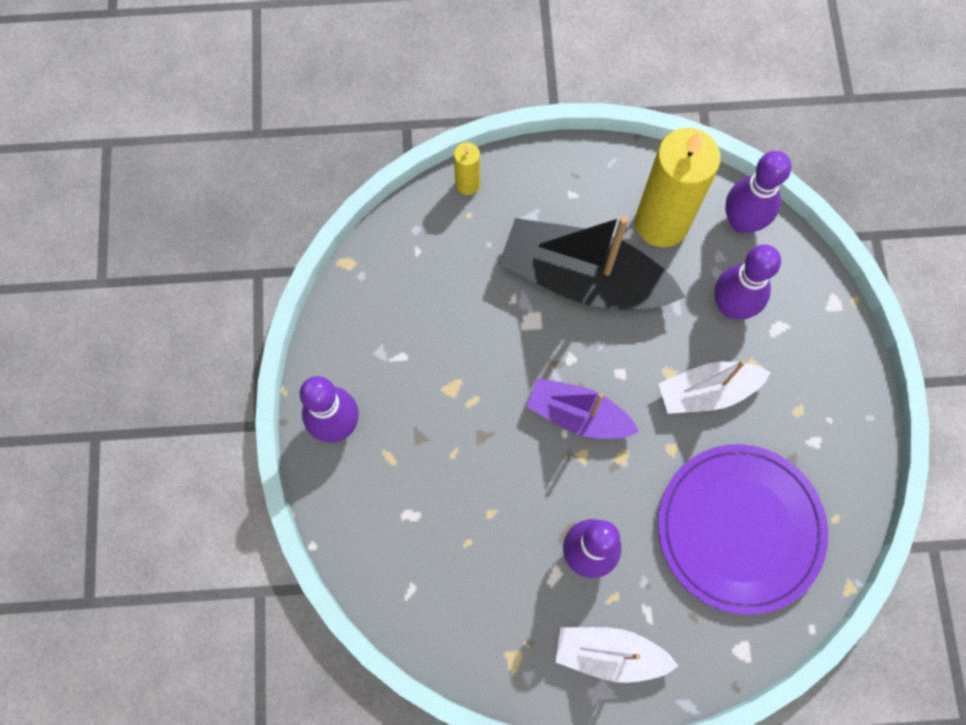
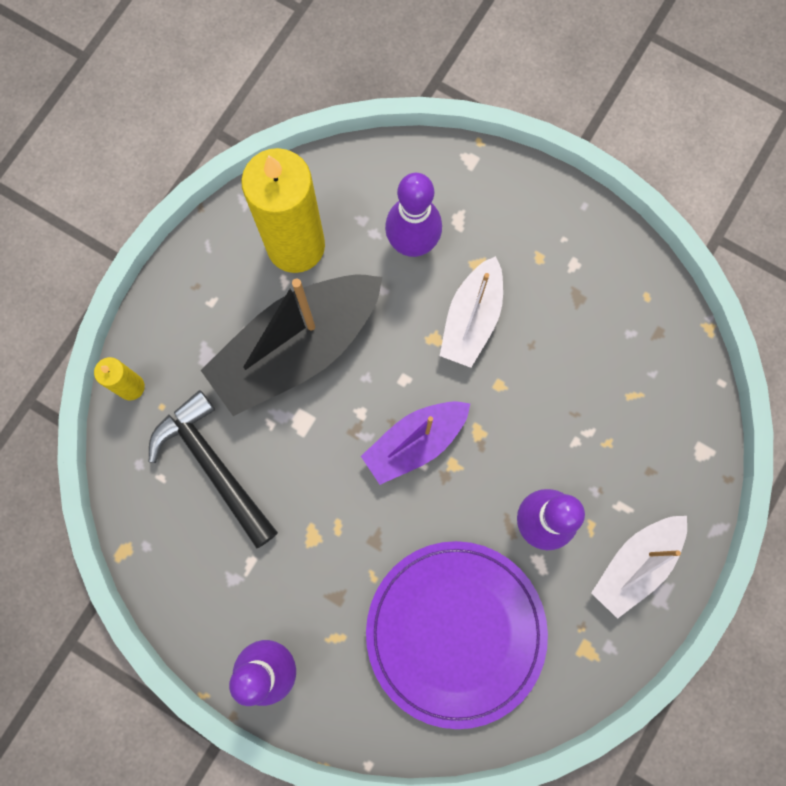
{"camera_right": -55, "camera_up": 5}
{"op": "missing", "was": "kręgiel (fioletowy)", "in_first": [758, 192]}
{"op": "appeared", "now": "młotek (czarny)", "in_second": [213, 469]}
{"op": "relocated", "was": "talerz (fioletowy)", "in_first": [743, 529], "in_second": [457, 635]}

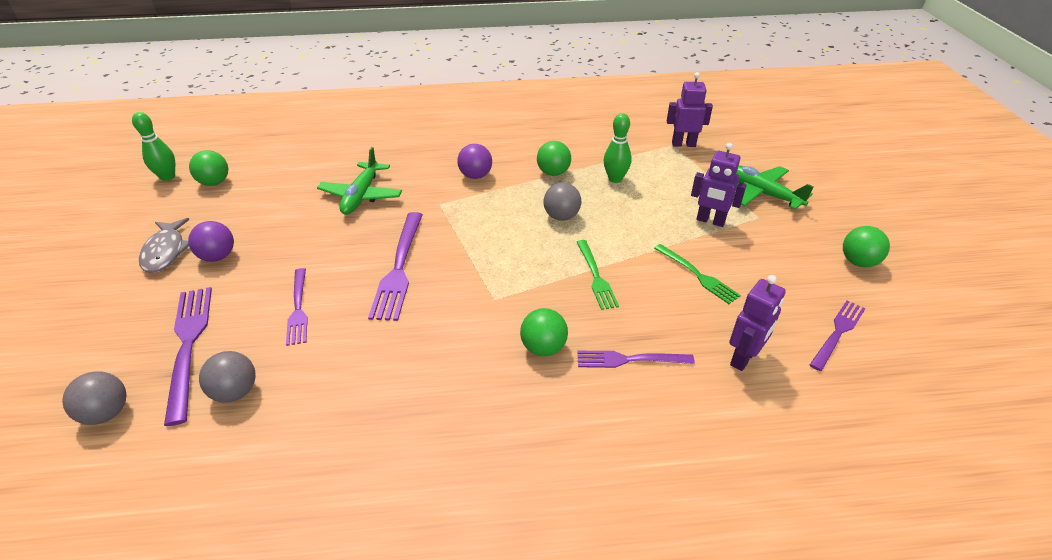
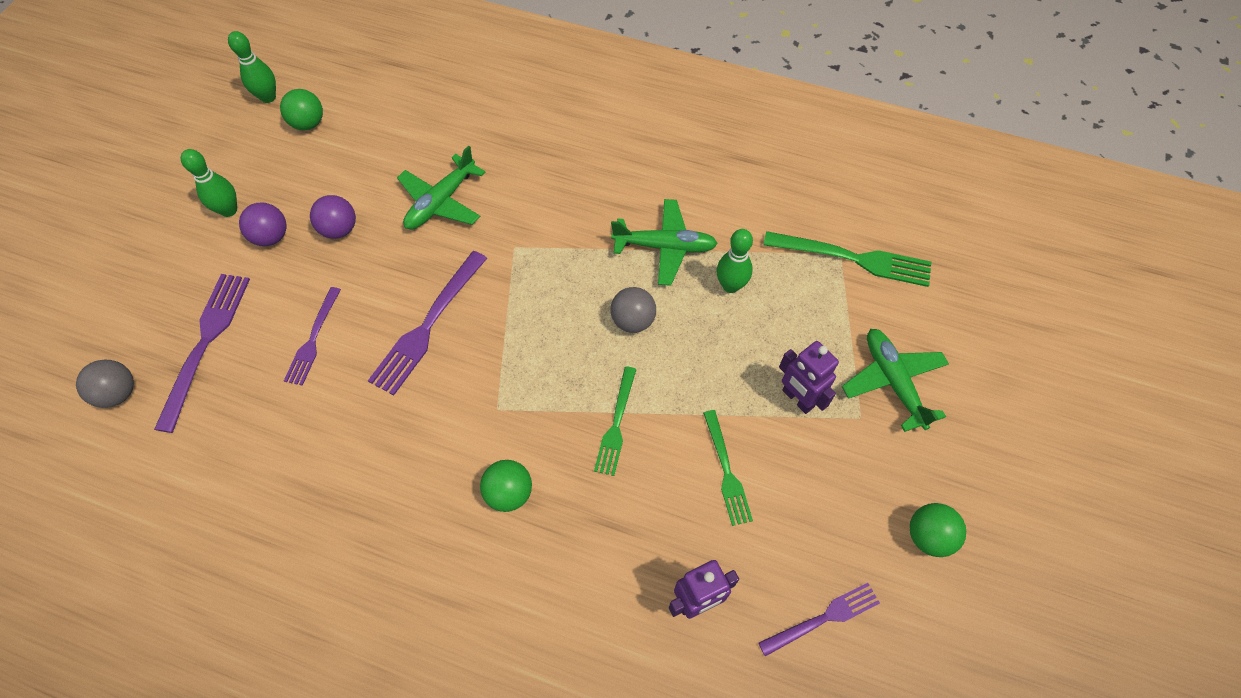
{"camera_right": 25, "camera_up": 20}
{"op": "missing", "was": "piłka (szary)", "in_first": [227, 377]}
{"op": "missing", "was": "widelec (fioletowy)", "in_first": [636, 359]}
{"op": "relocated", "was": "piłka (fioletowy)", "in_first": [474, 161], "in_second": [333, 217]}
{"op": "exchanged", "was": "ryba (szary)", "now": "kręgiel (zielony)", "in_first": [164, 245], "in_second": [209, 183]}
{"op": "exchanged", "was": "piłka (zielony)", "now": "samolot (zielony)", "in_first": [554, 158], "in_second": [664, 242]}
{"op": "exchanged", "was": "robot (fioletowy)", "now": "widelec (zielony)", "in_first": [690, 109], "in_second": [847, 259]}

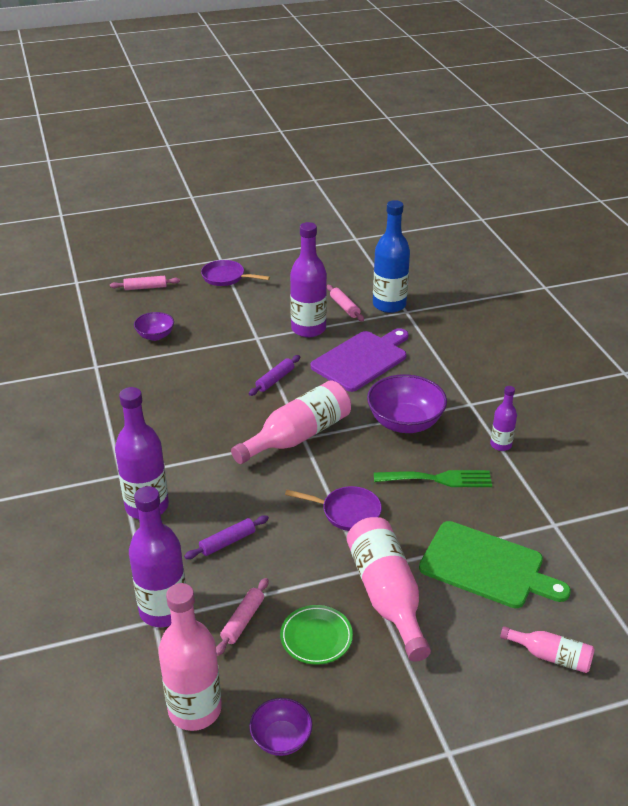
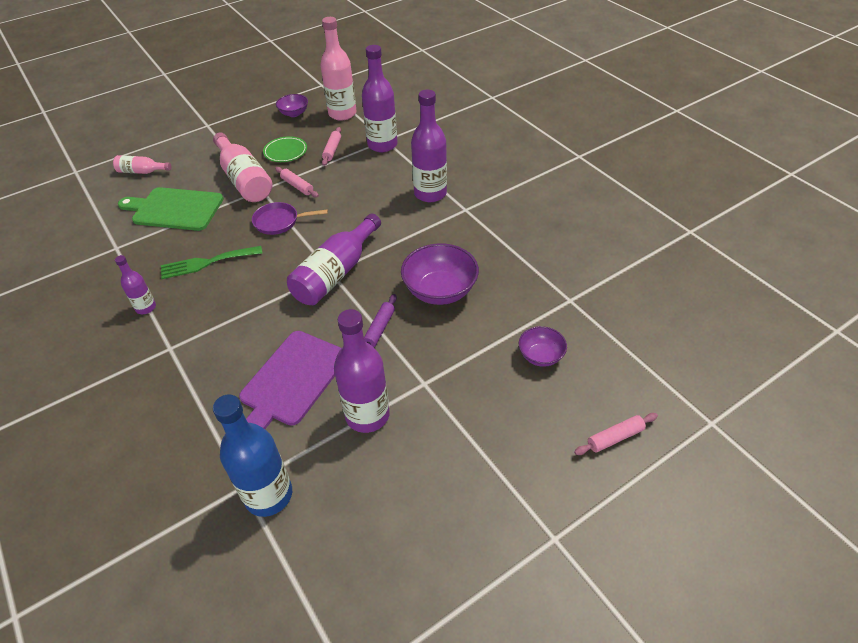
{"camera_right": 165, "camera_up": 10}
{"op": "missing", "was": "wałek do ciasta (fioletowy)", "in_first": [226, 537]}
{"op": "missing", "was": "patelnia (fioletowy)", "in_first": [235, 273]}
{"op": "relocated", "was": "wałek do ciasta (różowy)", "in_first": [345, 303], "in_second": [297, 182]}
{"op": "relocated", "was": "miska (fioletowy)", "in_first": [407, 403], "in_second": [440, 274]}
{"op": "colour", "was": "butelka (różowy)", "now": "butelka (fioletowy)", "in_first": [291, 422], "in_second": [334, 259]}

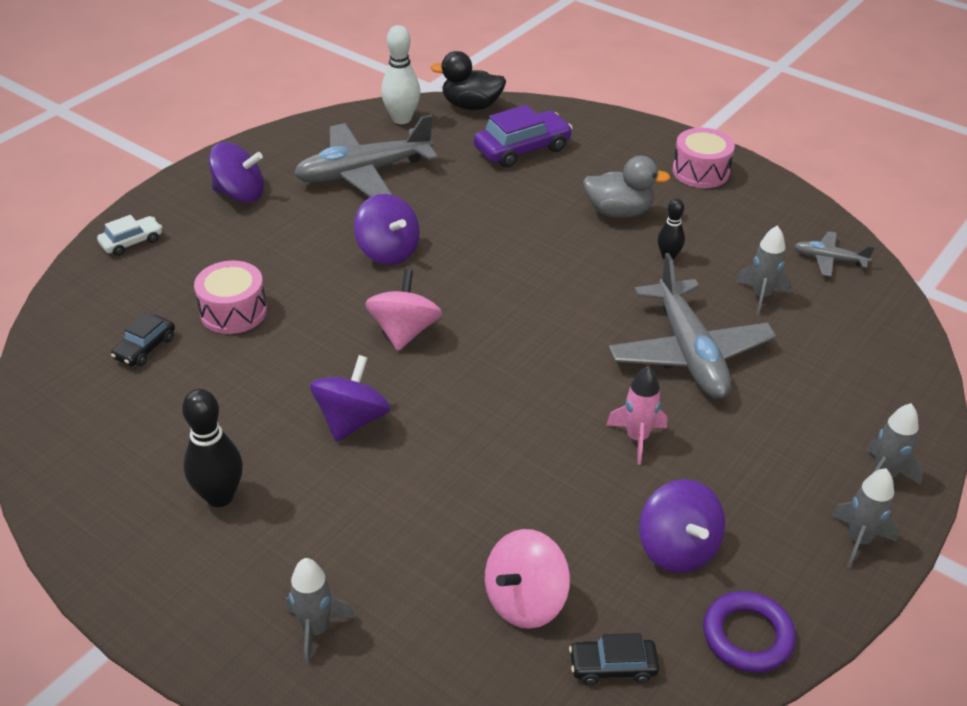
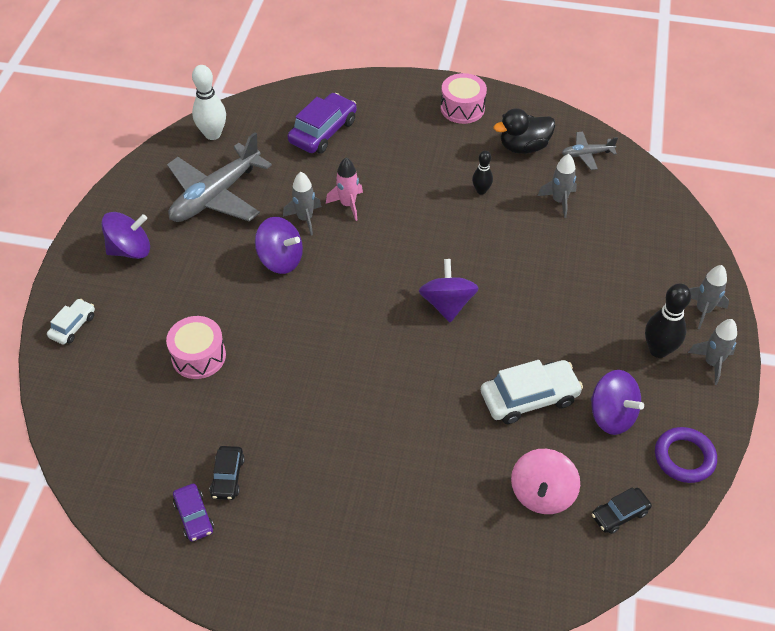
{"camera_right": -25, "camera_up": 10}
{"op": "missing", "was": "bączek (różowy)", "in_first": [403, 310]}
{"op": "missing", "was": "kaczka (szary)", "in_first": [627, 187]}
{"op": "missing", "was": "samolot (szary)", "in_first": [692, 326]}
{"op": "appeared", "now": "samochód (fioletowy)", "in_second": [193, 512]}
{"op": "appeared", "now": "samochód (biały)", "in_second": [532, 392]}
{"op": "relocated", "was": "samochód (czarny)", "in_first": [143, 339], "in_second": [227, 473]}
{"op": "relocated", "was": "kręgiel (czarny)", "in_first": [212, 448], "in_second": [668, 320]}
{"op": "relocated", "was": "rakieta (szary)", "in_first": [320, 612], "in_second": [302, 204]}
{"op": "relocated", "was": "bączek (fioletowy)", "in_first": [350, 398], "in_second": [449, 290]}
{"op": "relocated", "was": "kaczka (czarny)", "in_first": [468, 80], "in_second": [524, 131]}
{"op": "relocated", "was": "rakieta (różowy)", "in_first": [636, 415], "in_second": [344, 189]}

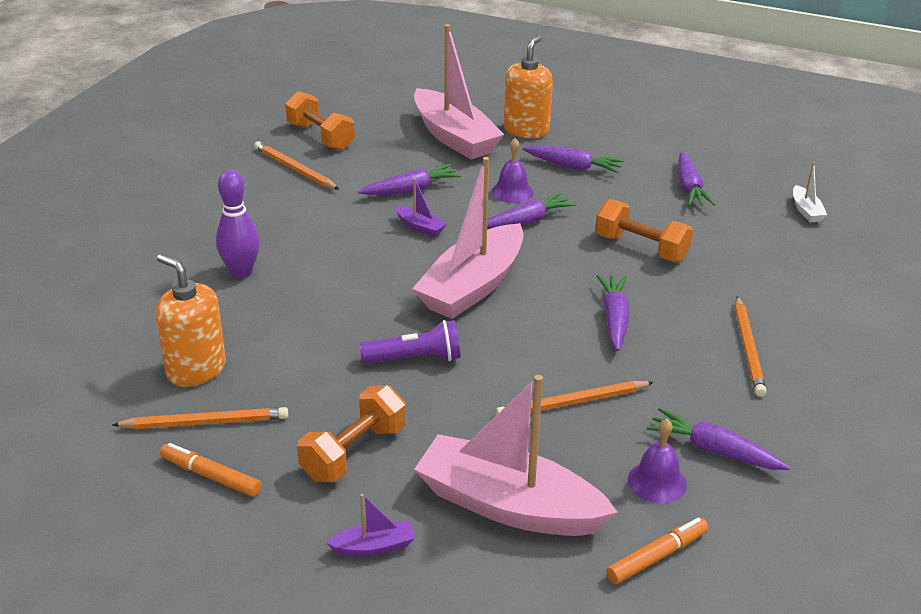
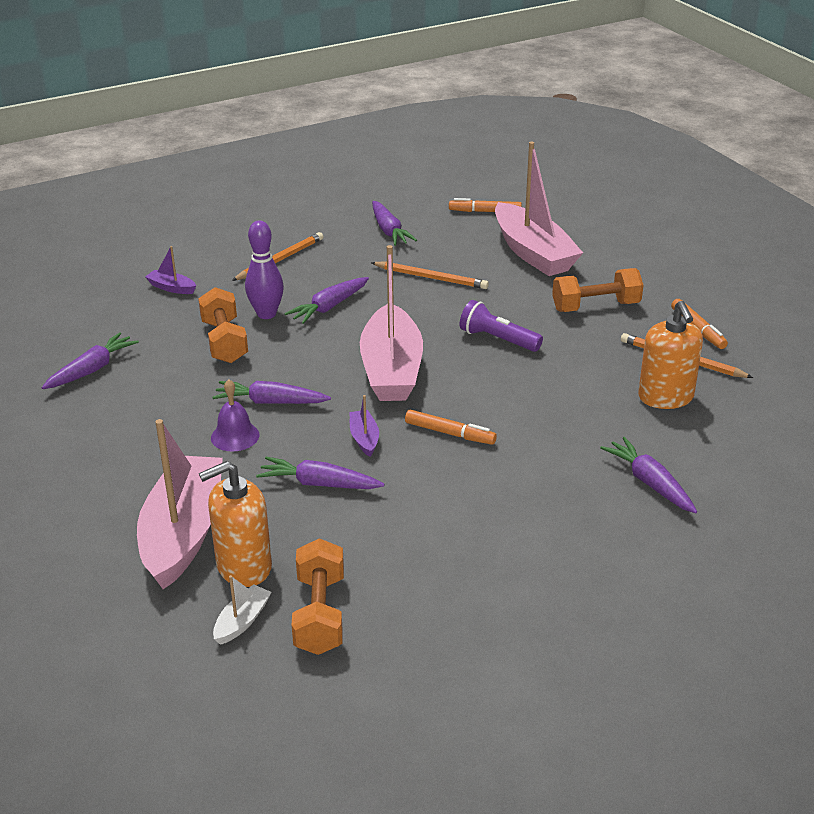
{"camera_right": -140, "camera_up": 0}
{"op": "missing", "was": "ołówek (pomarańczowy)", "in_first": [296, 165]}
{"op": "missing", "was": "dzwonek (fioletowy)", "in_first": [657, 461]}
{"op": "appeared", "now": "flamaster (pomarańczowy)", "in_second": [451, 427]}
{"op": "relocated", "was": "kręgiel (fioletowy)", "in_first": [238, 223], "in_second": [264, 270]}
{"op": "relocated", "was": "łódka (fioletowy)", "in_first": [370, 525], "in_second": [170, 270]}
{"op": "relocated", "was": "dozownik mydła (pomarańczowy)", "in_first": [528, 86], "in_second": [235, 524]}
{"op": "relocated", "was": "marchewka (fioletowy)", "in_first": [573, 159], "in_second": [648, 475]}
{"op": "relocated", "was": "łódka (biały)", "in_first": [810, 192], "in_second": [242, 610]}
{"op": "spun", "was": "łódka (różowy)", "in_first": [468, 238], "in_second": [391, 323], "clockwise": 105}

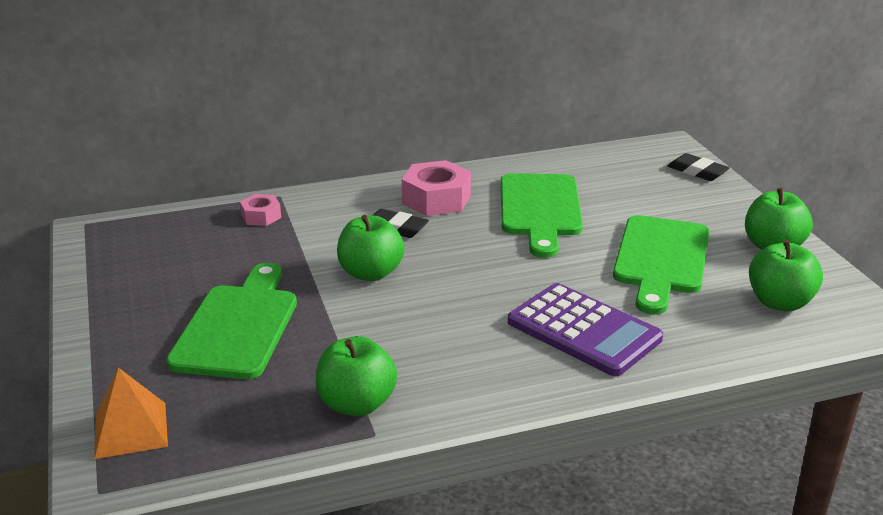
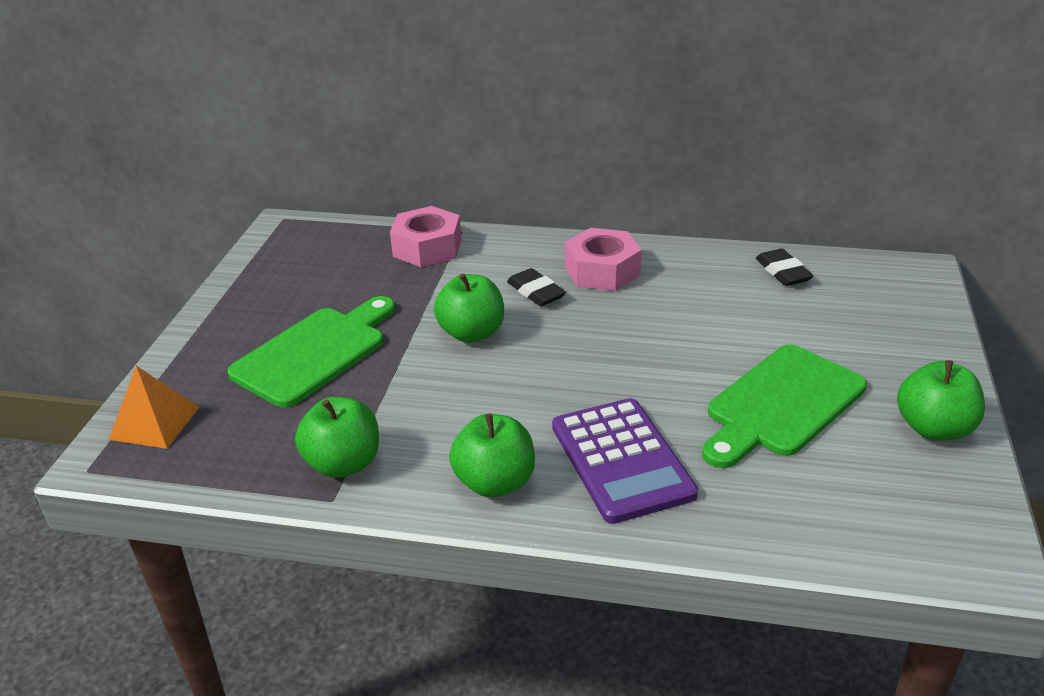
{"camera_right": 30, "camera_up": 5}
{"op": "missing", "was": "deska do krojenia (zielony)", "in_first": [542, 215]}
{"op": "relocated", "was": "gumka do mazania (czarny)", "in_first": [699, 167], "in_second": [784, 267]}
{"op": "relocated", "was": "jabłko (zielony)", "in_first": [786, 275], "in_second": [492, 455]}
{"op": "size", "was": "nakrętka (różowy)", "in_first": [260, 210], "in_second": [426, 236], "ratio": 1.77}

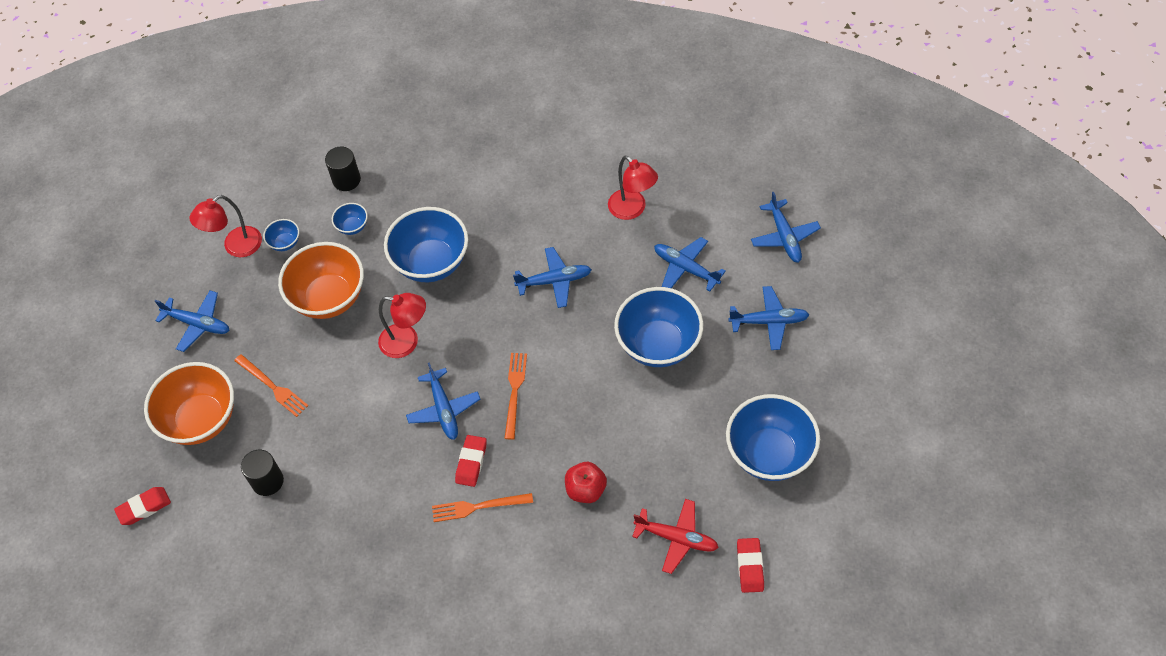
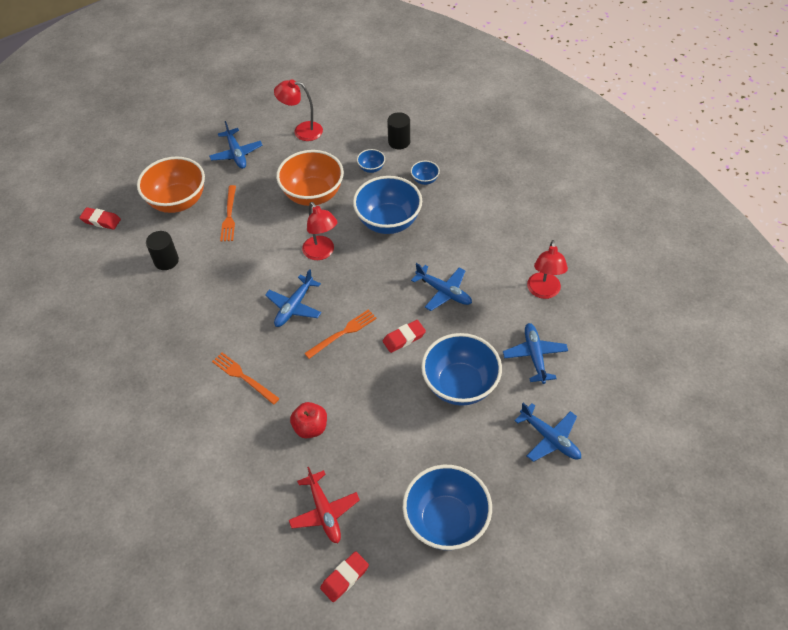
{"camera_right": 45, "camera_up": -5}
{"op": "missing", "was": "samolot (niebieski)", "in_first": [786, 227]}
{"op": "relocated", "was": "miska (niebieski)", "in_first": [281, 235], "in_second": [425, 173]}
{"op": "relocated", "was": "gumka do mazania (czerwony)", "in_first": [471, 461], "in_second": [404, 336]}

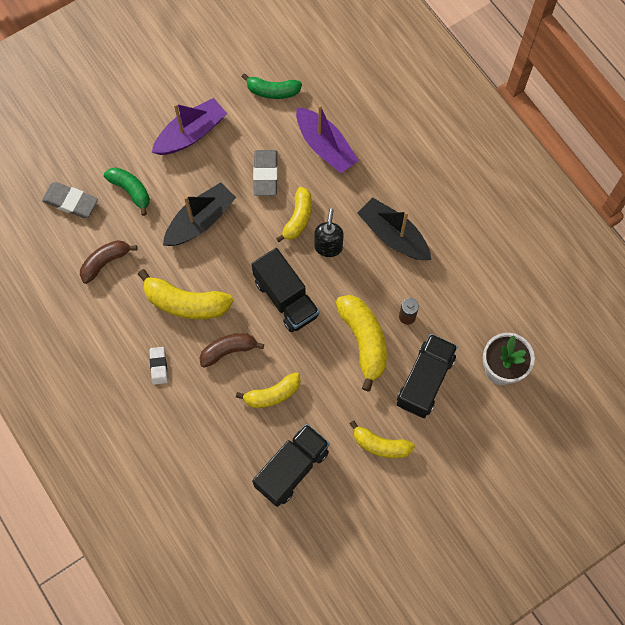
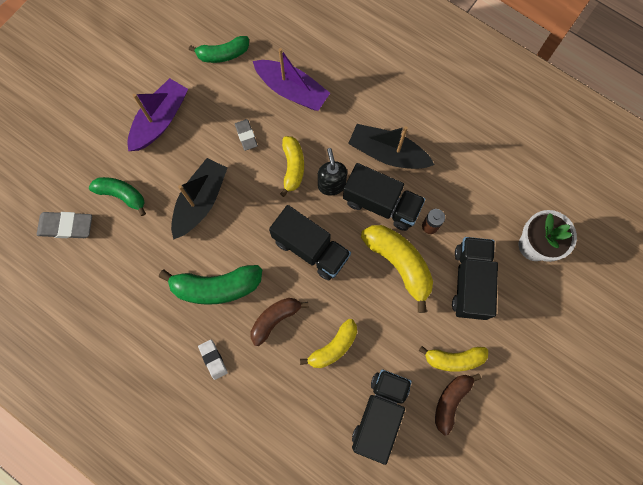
{"camera_right": -20, "camera_up": 5}
{"op": "appeared", "now": "ciężarówka (czarny)", "in_second": [384, 197]}
{"op": "relocated", "was": "banan (brązowy)", "in_first": [108, 262], "in_second": [458, 404]}
{"op": "colour", "was": "banan (żółty)", "now": "banan (zielony)", "in_first": [185, 294], "in_second": [210, 285]}
{"op": "size", "was": "gumka do mazania (szary)", "in_first": [265, 173], "in_second": [246, 135], "ratio": 0.63}

